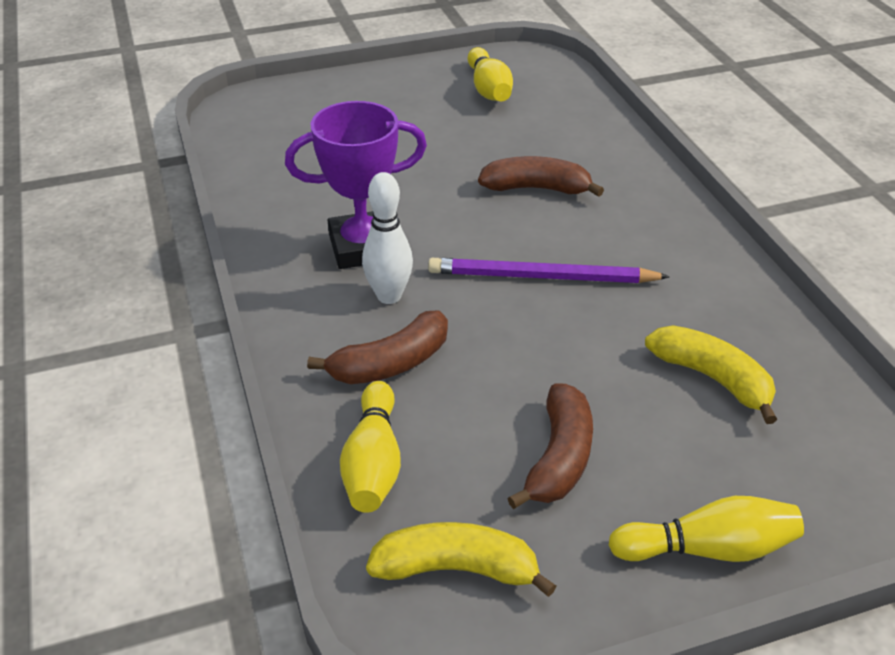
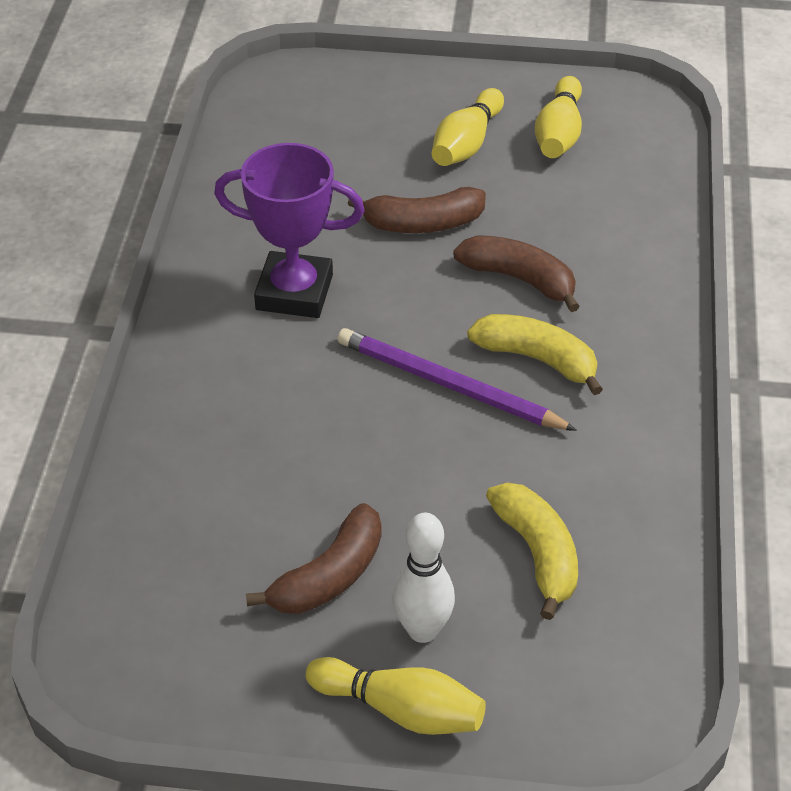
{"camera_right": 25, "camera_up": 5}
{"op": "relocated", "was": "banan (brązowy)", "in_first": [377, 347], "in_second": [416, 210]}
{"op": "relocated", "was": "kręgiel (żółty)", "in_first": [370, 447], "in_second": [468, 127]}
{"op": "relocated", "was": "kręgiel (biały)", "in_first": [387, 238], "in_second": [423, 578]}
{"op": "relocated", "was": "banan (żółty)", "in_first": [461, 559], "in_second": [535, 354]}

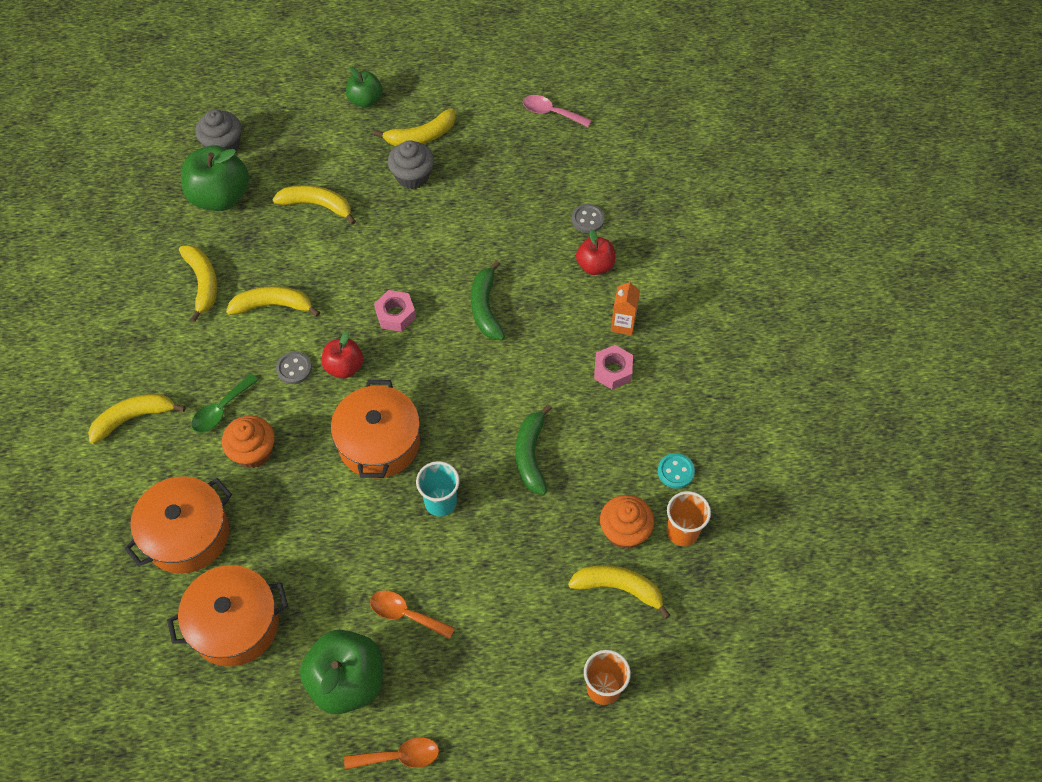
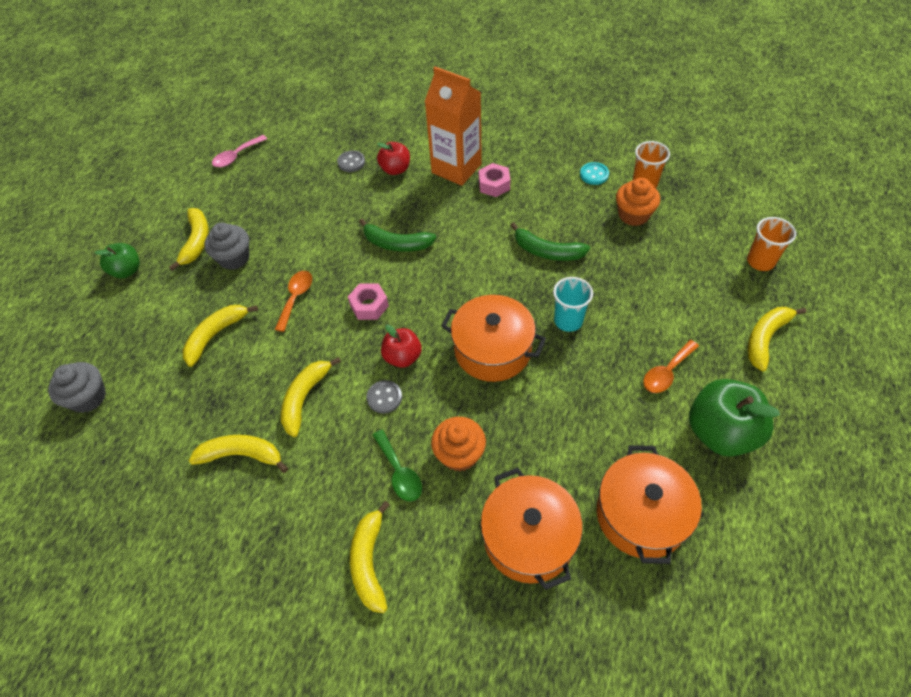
{"camera_right": -65, "camera_up": -5}
{"op": "missing", "was": "jabłko (zielony)", "in_first": [215, 178]}
{"op": "relocated", "was": "łyżka (pomarańczowy)", "in_first": [391, 753], "in_second": [293, 301]}
{"op": "relocated", "was": "banan (żółty)", "in_first": [619, 592], "in_second": [777, 339]}
{"op": "size", "was": "karton mleka (pomarańczowy)", "in_first": [625, 307], "in_second": [453, 126], "ratio": 2.07}

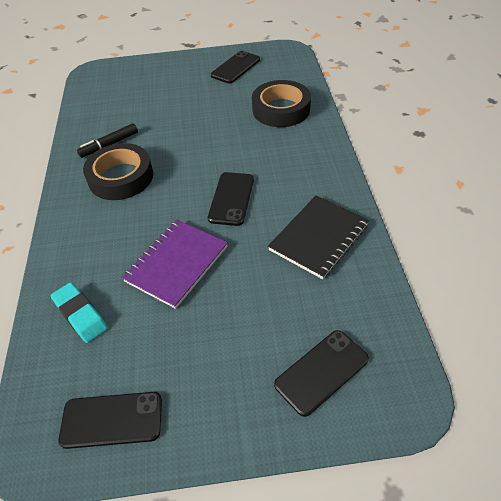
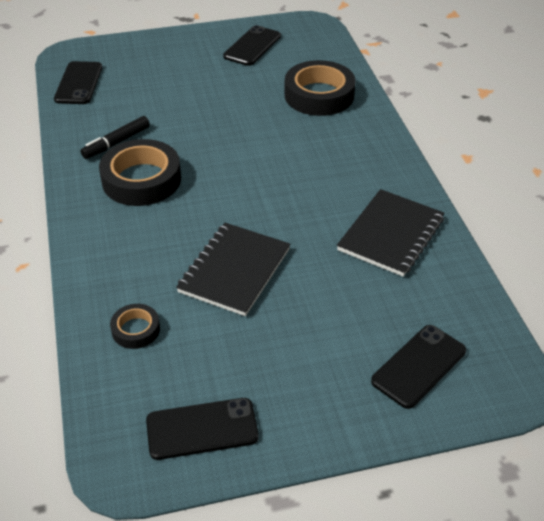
{"camera_right": -10, "camera_up": -5}
{"op": "relocated", "was": "telefon (czarny)", "in_first": [231, 199], "in_second": [78, 82]}
{"op": "exchanged", "was": "gumka do mazania (turkusowy)", "now": "taśma klejąca (czarny)", "in_first": [79, 312], "in_second": [135, 326]}
{"op": "colour", "was": "zeszyt (fioletowy)", "now": "zeszyt (czarny)", "in_first": [175, 264], "in_second": [233, 269]}

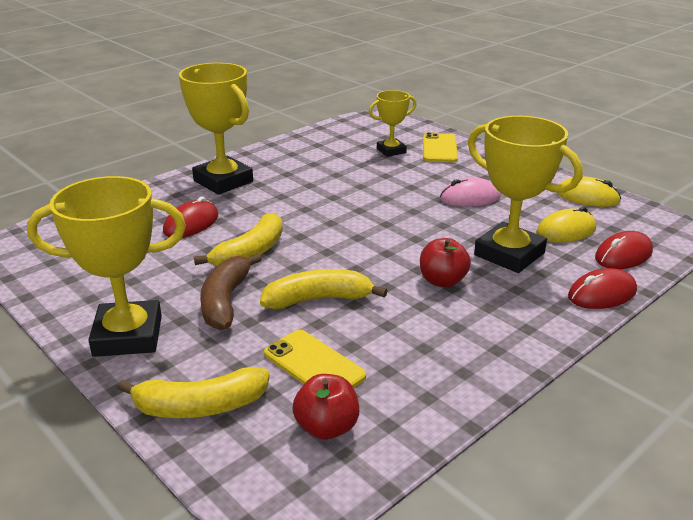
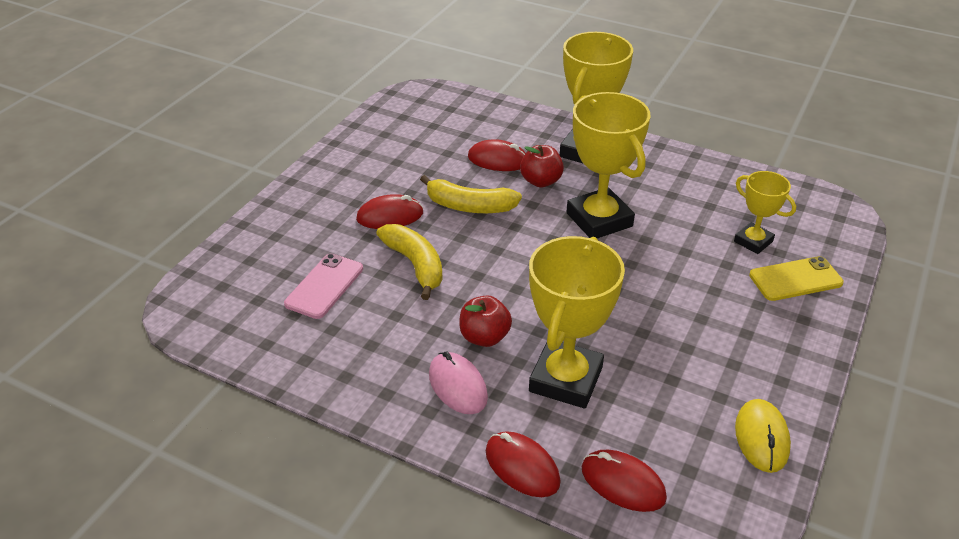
{"camera_right": 70, "camera_up": 10}
{"op": "missing", "was": "banan (żółty)", "in_first": [193, 392]}
{"op": "missing", "was": "myszka (żółty)", "in_first": [566, 225]}
{"op": "relocated", "was": "puchar (żółty)", "in_first": [106, 266], "in_second": [609, 165]}
{"op": "relocated", "was": "jabłko (czerwony)", "in_first": [325, 407], "in_second": [542, 166]}
{"op": "relocated", "was": "myszka (różowy)", "in_first": [470, 192], "in_second": [458, 382]}
{"op": "exchanged", "was": "banan (brązowy)", "now": "myszka (czerwony)", "in_first": [231, 291], "in_second": [389, 211]}
{"op": "colour", "was": "telefon (żółty)", "now": "telefon (różowy)", "in_first": [315, 359], "in_second": [323, 286]}

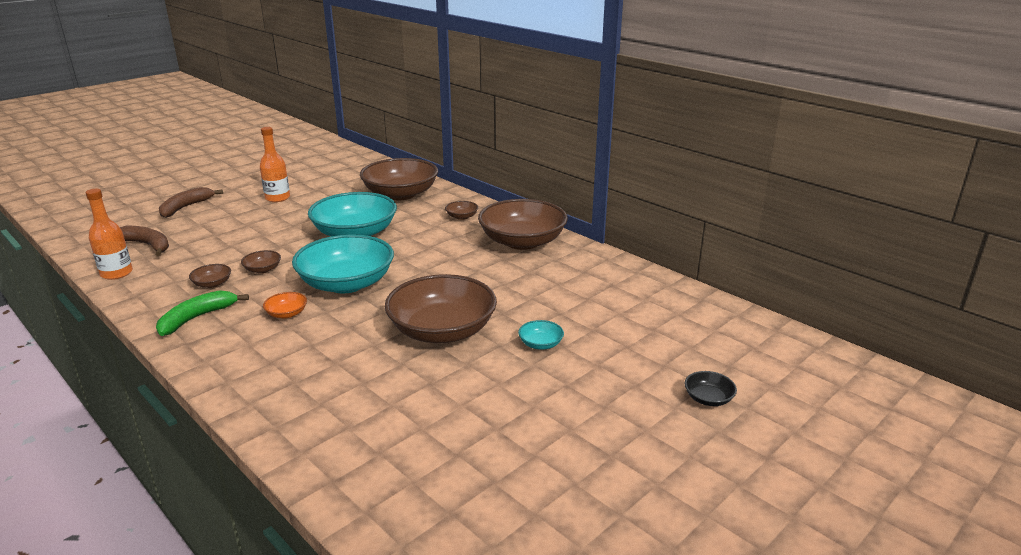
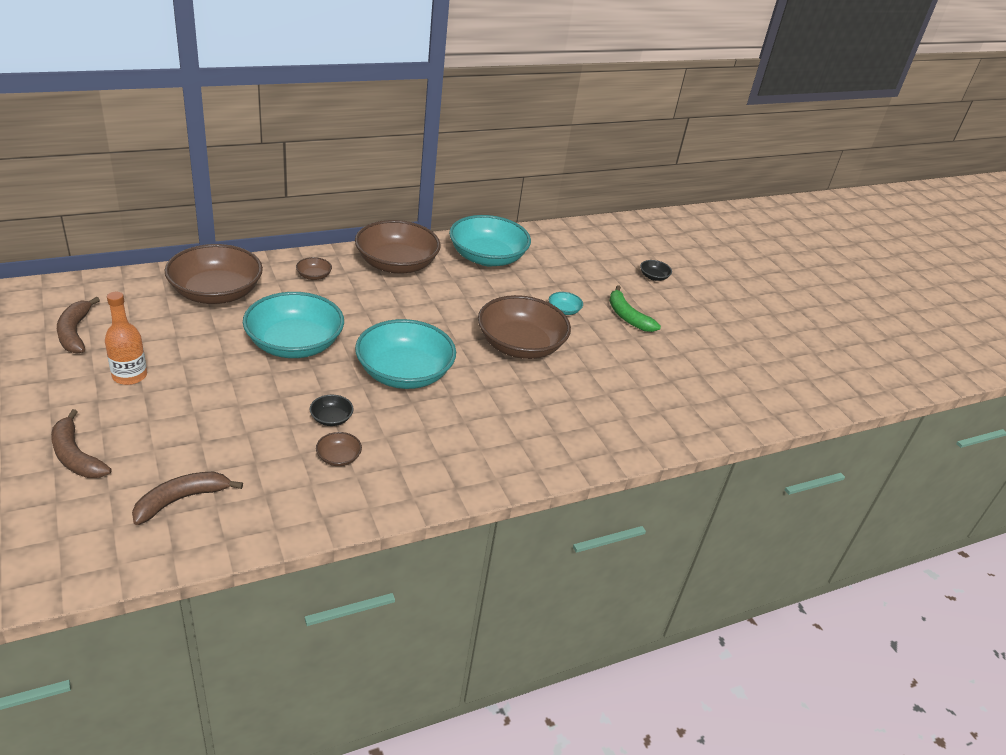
{"camera_right": -75, "camera_up": 10}
{"op": "missing", "was": "butelka (pomarańczowy)", "in_first": [109, 234]}
{"op": "missing", "was": "miska (pomarańczowy)", "in_first": [285, 305]}
{"op": "appeared", "now": "banan (brązowy)", "in_second": [78, 325]}
{"op": "appeared", "now": "miska (turkusowy)", "in_second": [490, 240]}
{"op": "relocated", "was": "banan (zielony)", "in_first": [202, 313], "in_second": [635, 308]}
{"op": "colour", "was": "miska (brązowy)", "now": "miska (czarny)", "in_first": [261, 261], "in_second": [332, 410]}

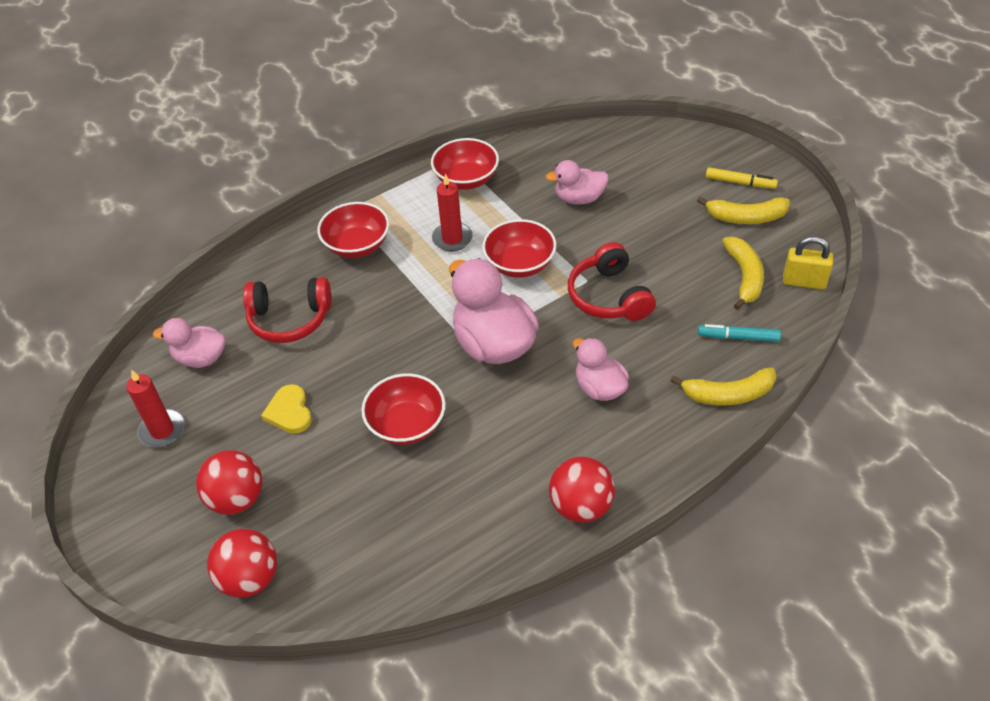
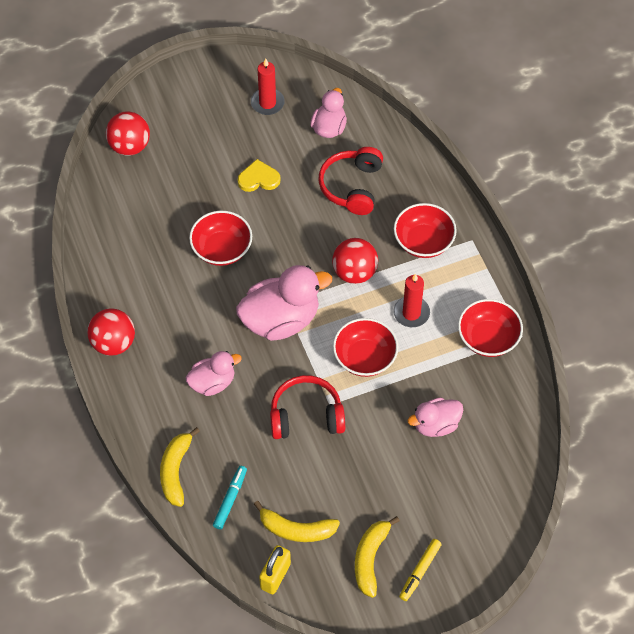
{"camera_right": 100, "camera_up": 10}
{"op": "relocated", "was": "piłka (czerwony)", "in_first": [229, 482], "in_second": [355, 261]}
{"op": "spun", "was": "kaczka (różowy)", "in_first": [577, 182], "in_second": [435, 417], "clockwise": -120}

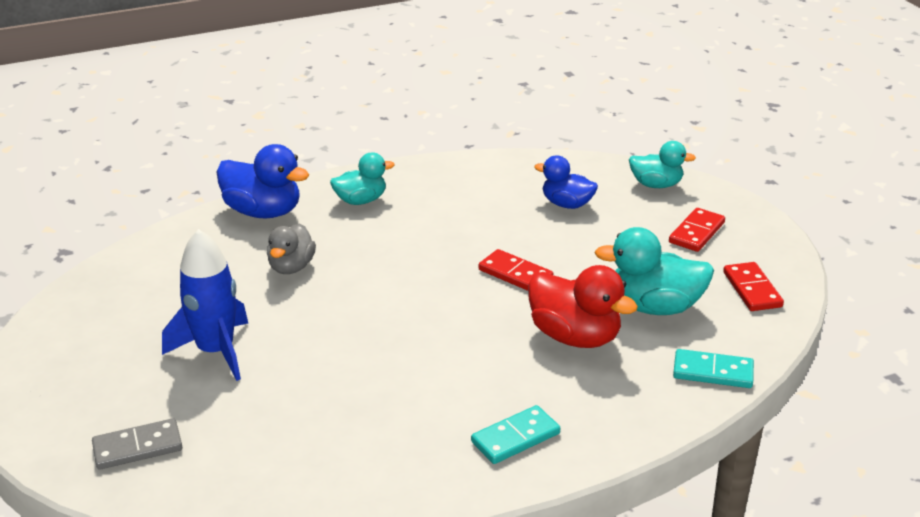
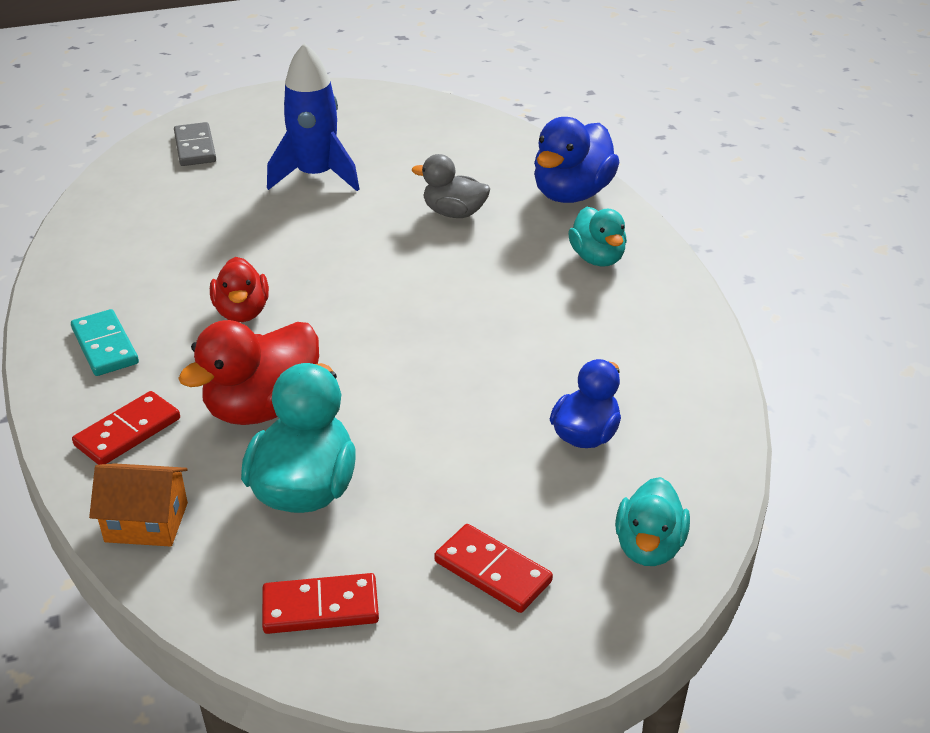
{"camera_right": 95, "camera_up": 5}
{"op": "appeared", "now": "kaczka (czerwony)", "in_second": [239, 289]}
{"op": "relocated", "was": "kostka domina (czerwony)", "in_first": [515, 270], "in_second": [126, 428]}
{"op": "exchanged", "was": "kostka domina (turkusowy)", "now": "domek (pomarańczowy)", "in_first": [713, 368], "in_second": [138, 505]}

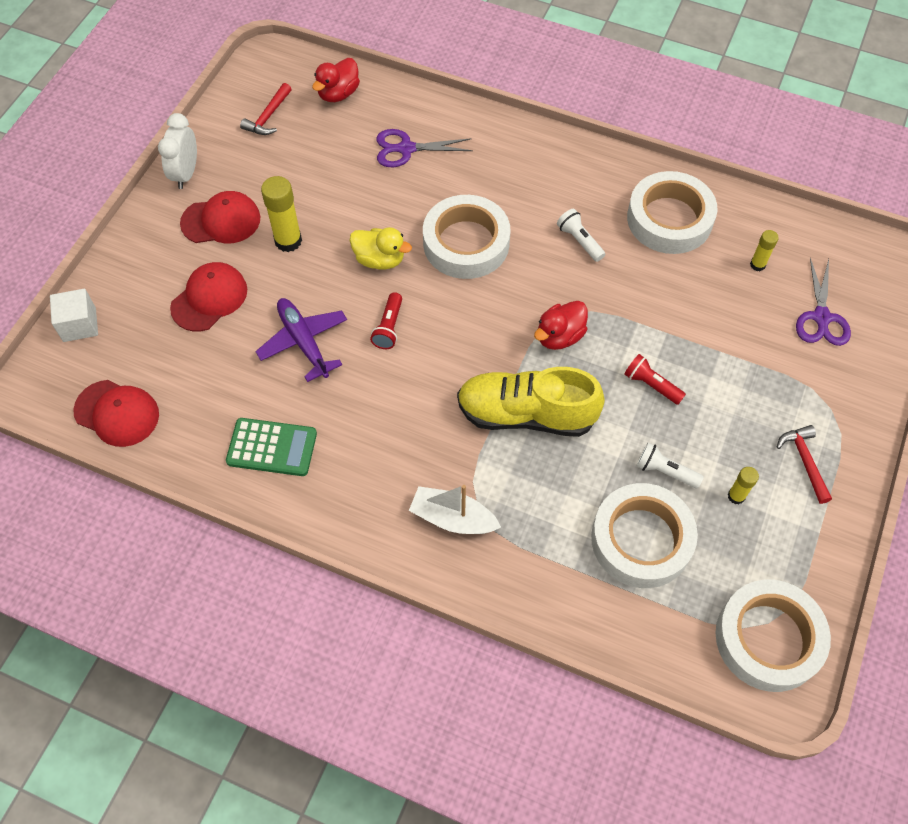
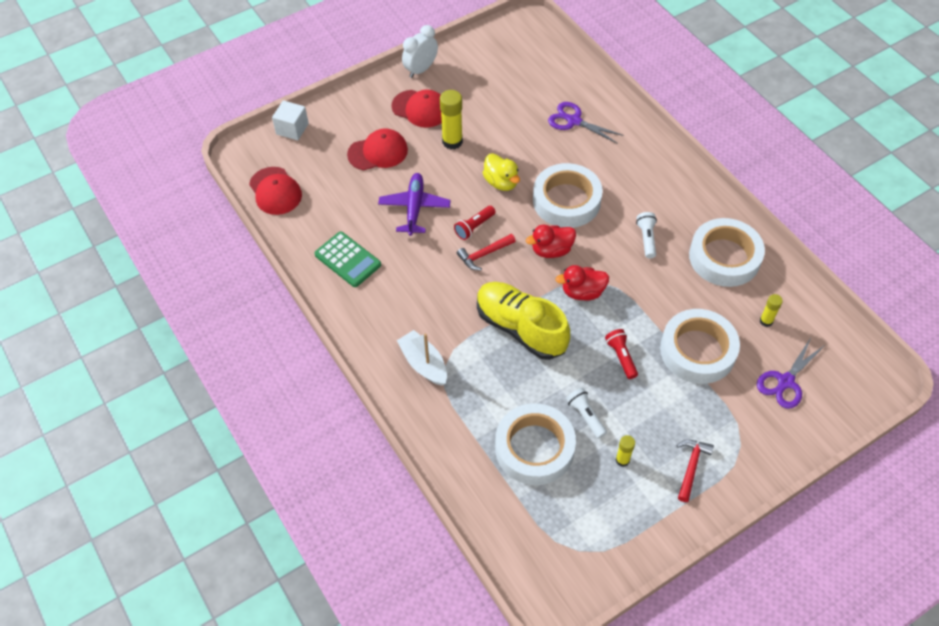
{"camera_right": 35, "camera_up": -5}
{"op": "relocated", "was": "młotek (czerwony)", "in_first": [266, 109], "in_second": [486, 252]}
{"op": "relocated", "was": "kaczka (czerwony)", "in_first": [336, 80], "in_second": [551, 241]}
{"op": "relocated", "was": "taśma klejąca (biały)", "in_first": [773, 636], "in_second": [700, 346]}

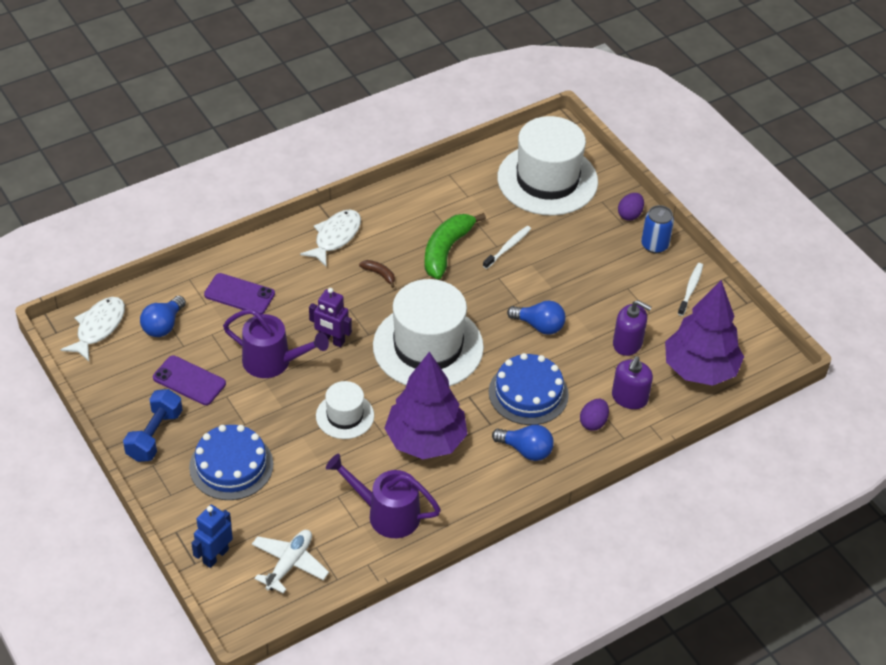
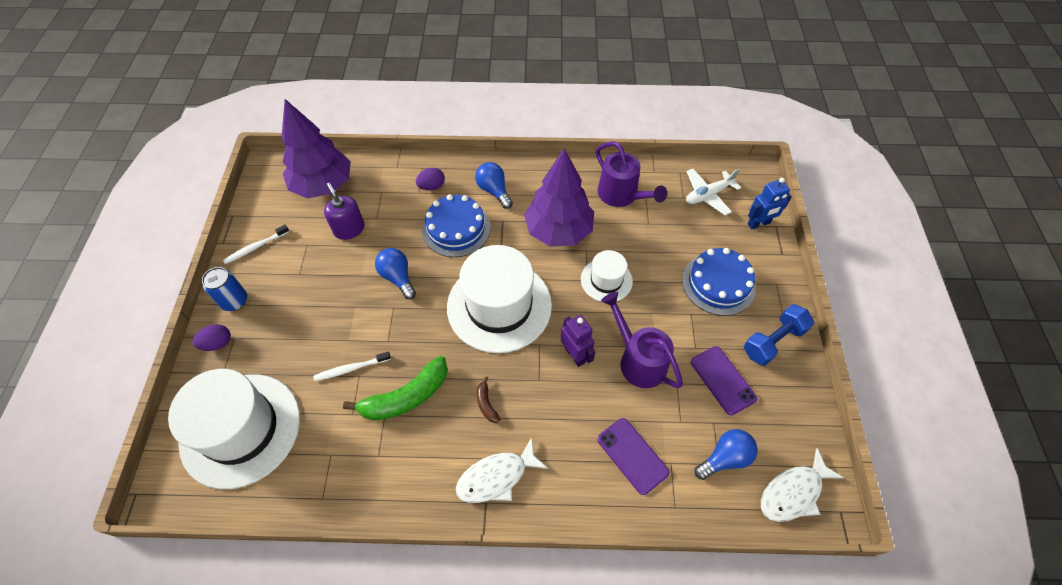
{"camera_right": -145, "camera_up": 10}
{"op": "missing", "was": "dozownik mydła (fioletowy)", "in_first": [632, 382]}

